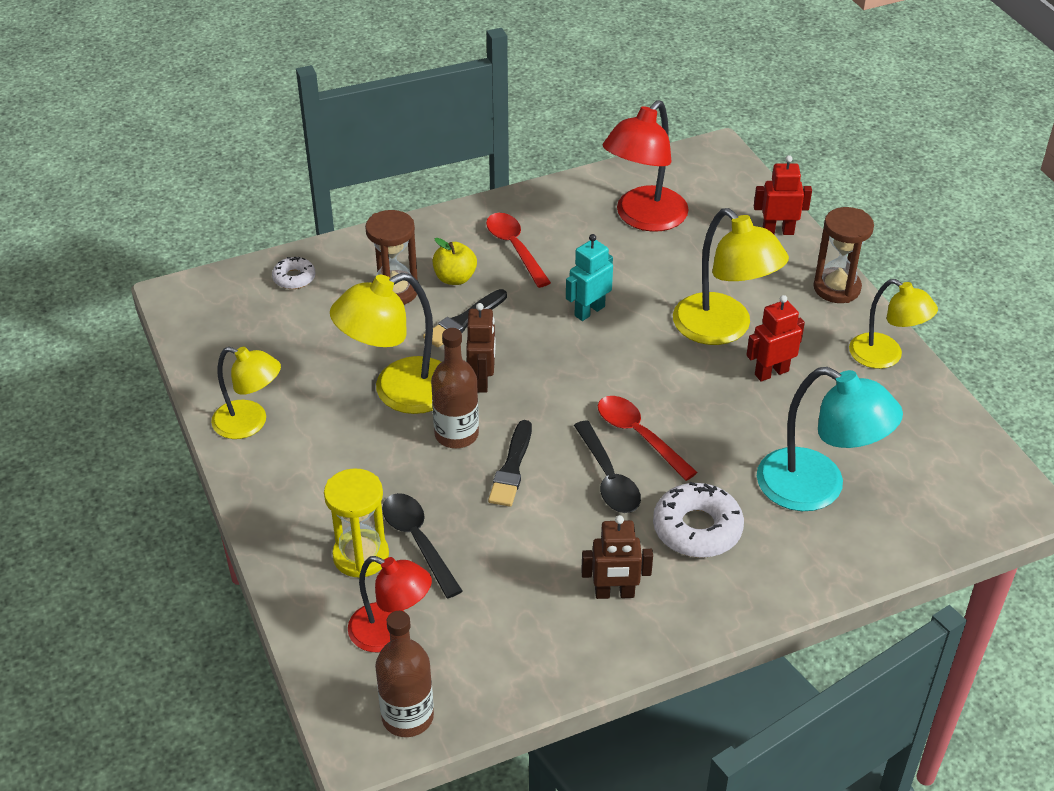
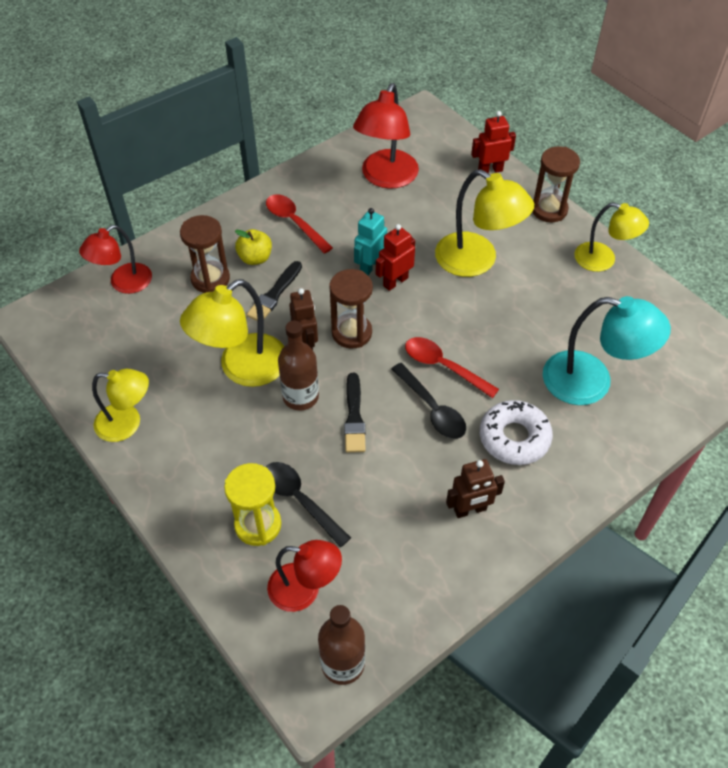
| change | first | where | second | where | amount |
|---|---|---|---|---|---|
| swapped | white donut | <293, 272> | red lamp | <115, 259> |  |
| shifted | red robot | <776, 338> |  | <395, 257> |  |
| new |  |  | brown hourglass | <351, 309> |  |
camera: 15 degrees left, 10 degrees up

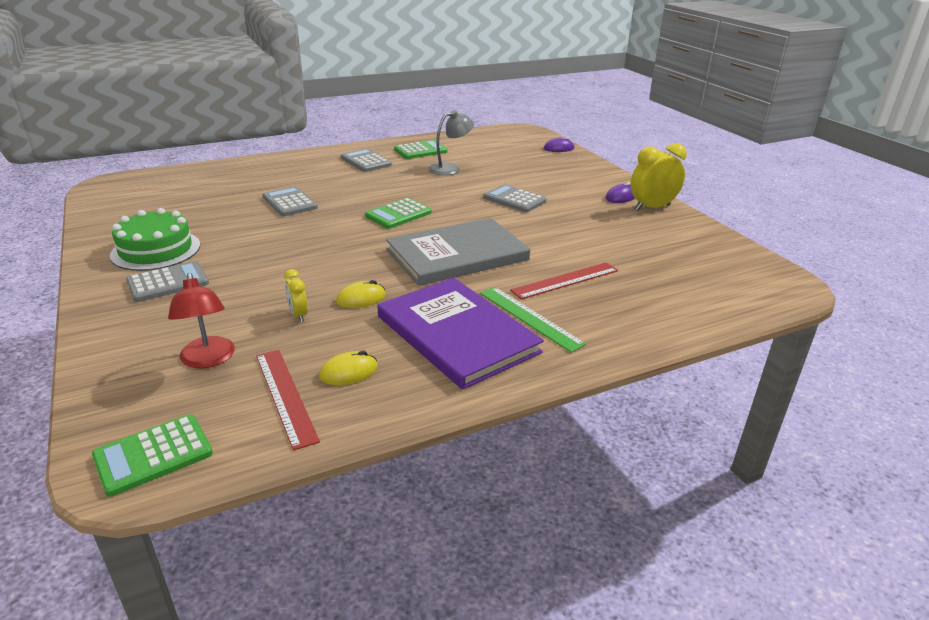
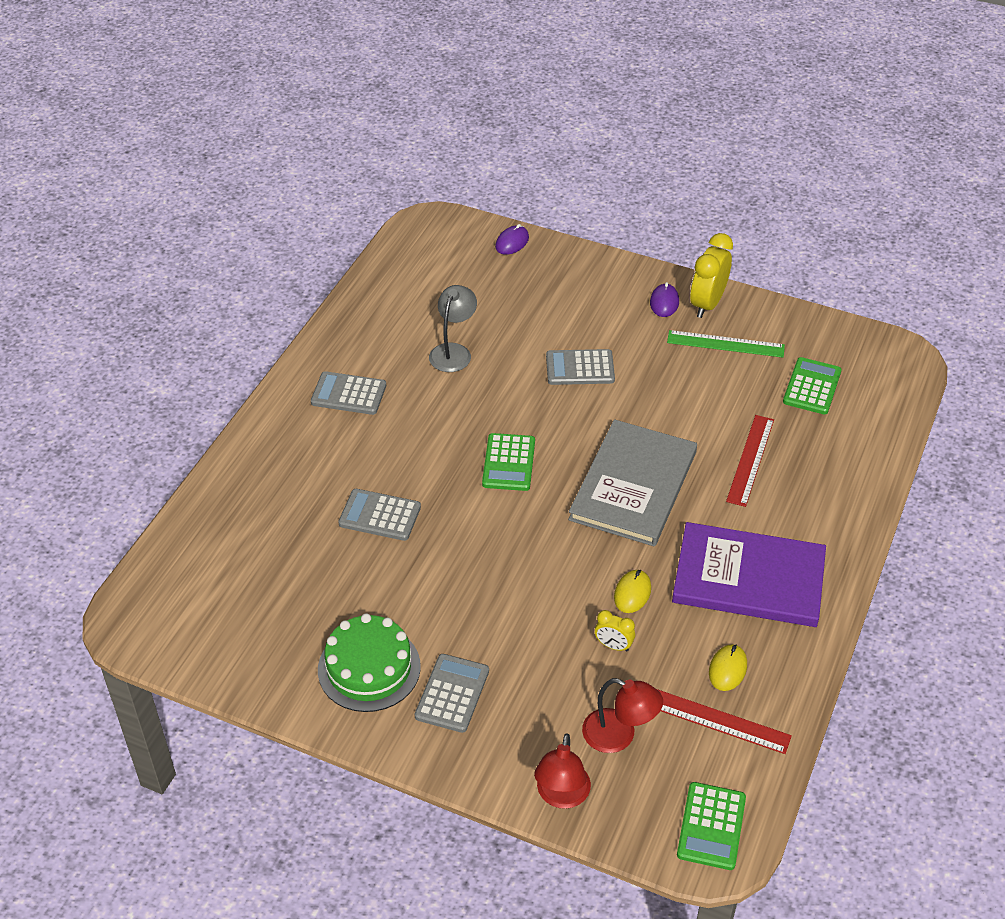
| change | first | where | second | where | amount |
|---|---|---|---|---|---|
| shifted | green calculator | <421, 149> |  | <812, 385> |  |
| shifted | green ruler | <533, 319> |  | <726, 344> |  |
| new |  |  | red lamp | <562, 771> |  |
camera: 40 degrees left, 15 degrees up

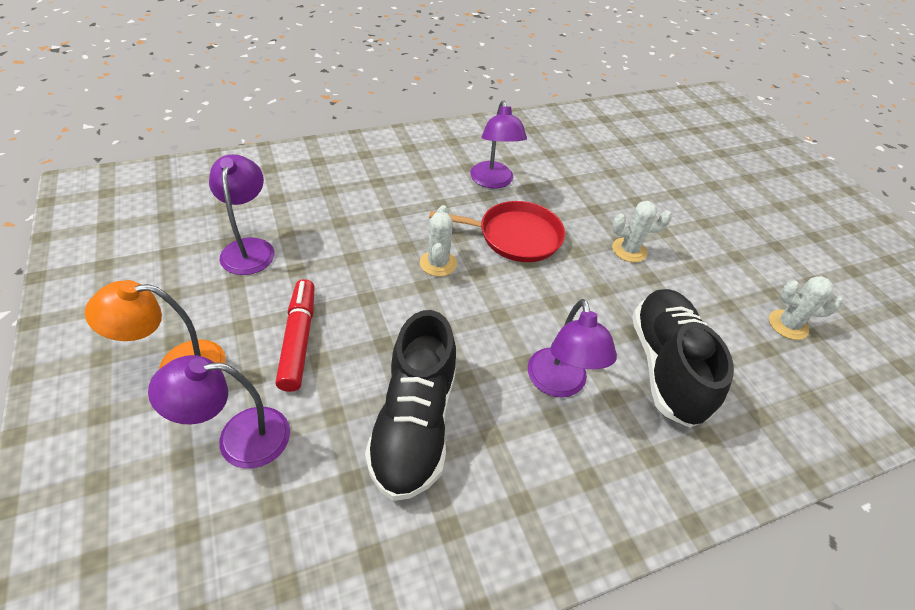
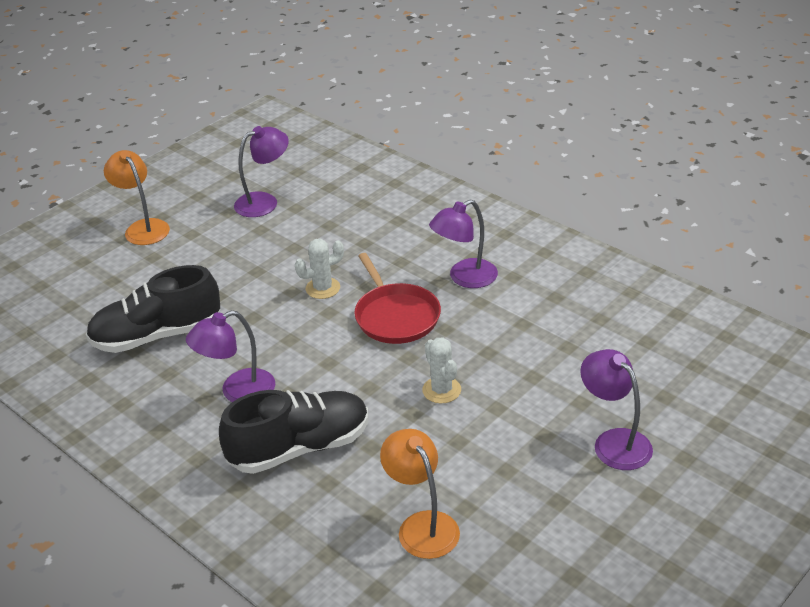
| change | first | where | second | where | amount |
|---|---|---|---|---|---|
| swapped | white cactus | <805, 308> | orange lamp | <420, 494> |  |
| gone | red marker | <295, 335> |  |  |  |
| shifted | purple lamp | <219, 412> |  | <616, 409> |  |
camera: 70 degrees right, 10 degrees down

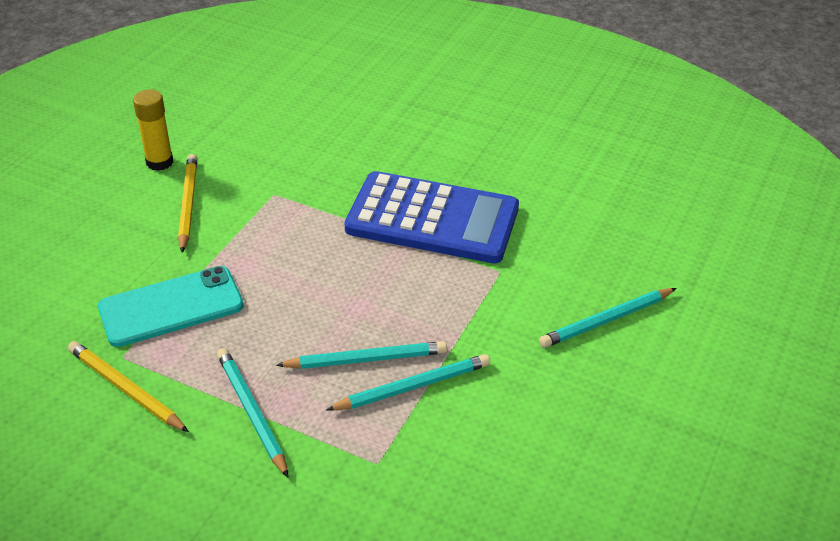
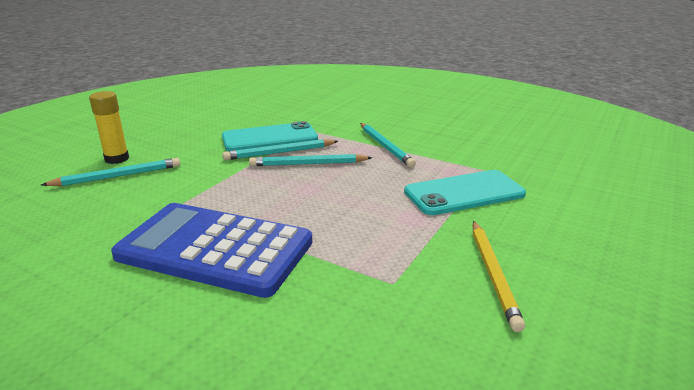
| change | first | where | second | where | amount |
|---|---|---|---|---|---|
| shifted | yellow glue stick | <153, 130> |  | <109, 127> |  |
| gone | yellow pencil | <128, 386> |  |  |  |
| new |  |  | turquoise phone | <270, 136> |  |
camera: 175 degrees left, 15 degrees down

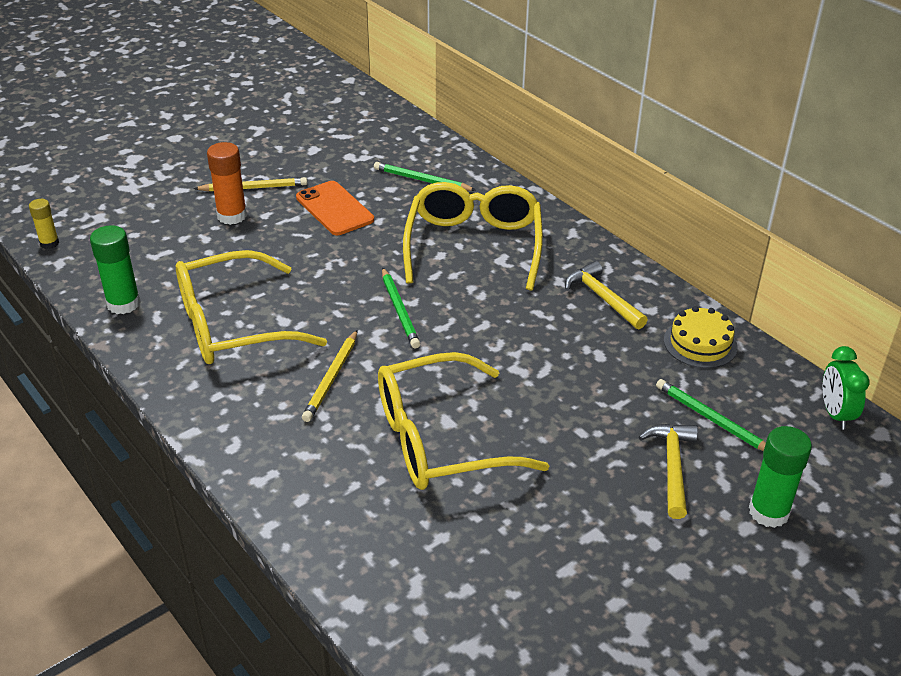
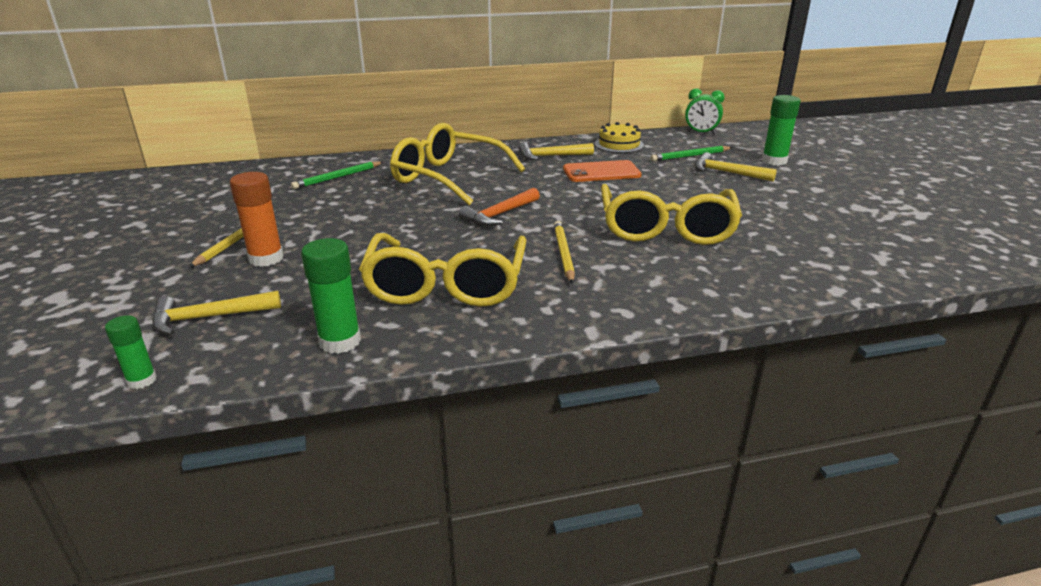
| change | first | where | second | where | amount |
|---|---|---|---|---|---|
| shifted | orange phone | <335, 208> |  | <602, 171> |  |
| repainted | yellow glue stick | <44, 224> | green glue stick | <131, 352> |  |
| swapped | green pencil | <401, 308> | orange hammer | <499, 207> |  |
| rotated | yellow pencil | <330, 376> |  | <564, 252> | 135 degrees counterclockwise |
| new |  |  | yellow hammer | <216, 313> |  |
camera: 65 degrees left, 10 degrees down

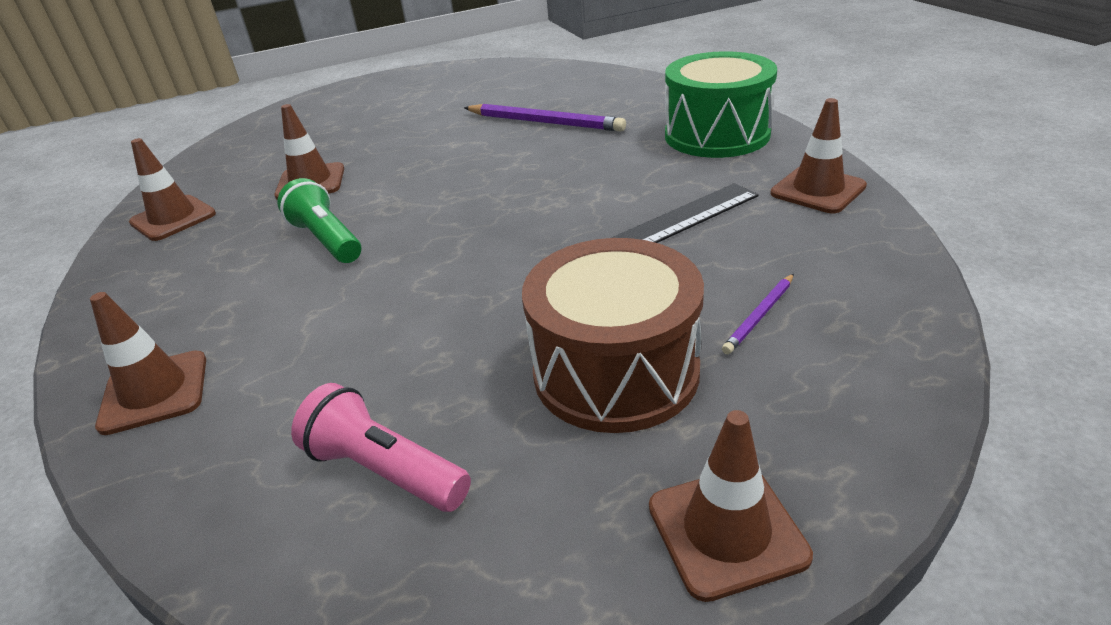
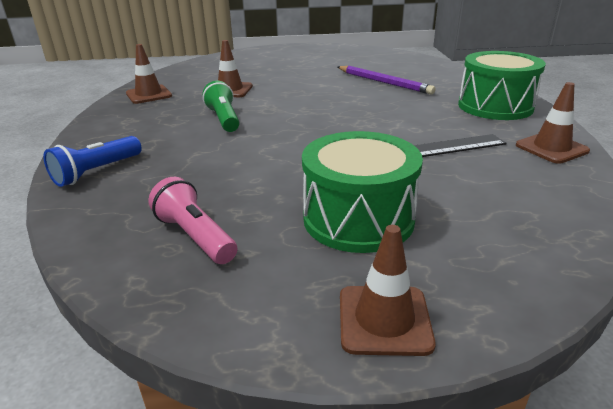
| change | first | where | second | where | amount |
|---|---|---|---|---|---|
| repainted | brown drum | <613, 335> | green drum | <362, 192> |  |
| gone | purple pencil | <758, 314> |  |  |  |
| swapped | brown traffic cone | <148, 363> | blue flashlight | <93, 161> |  |
camera: 15 degrees right, 5 degrees down

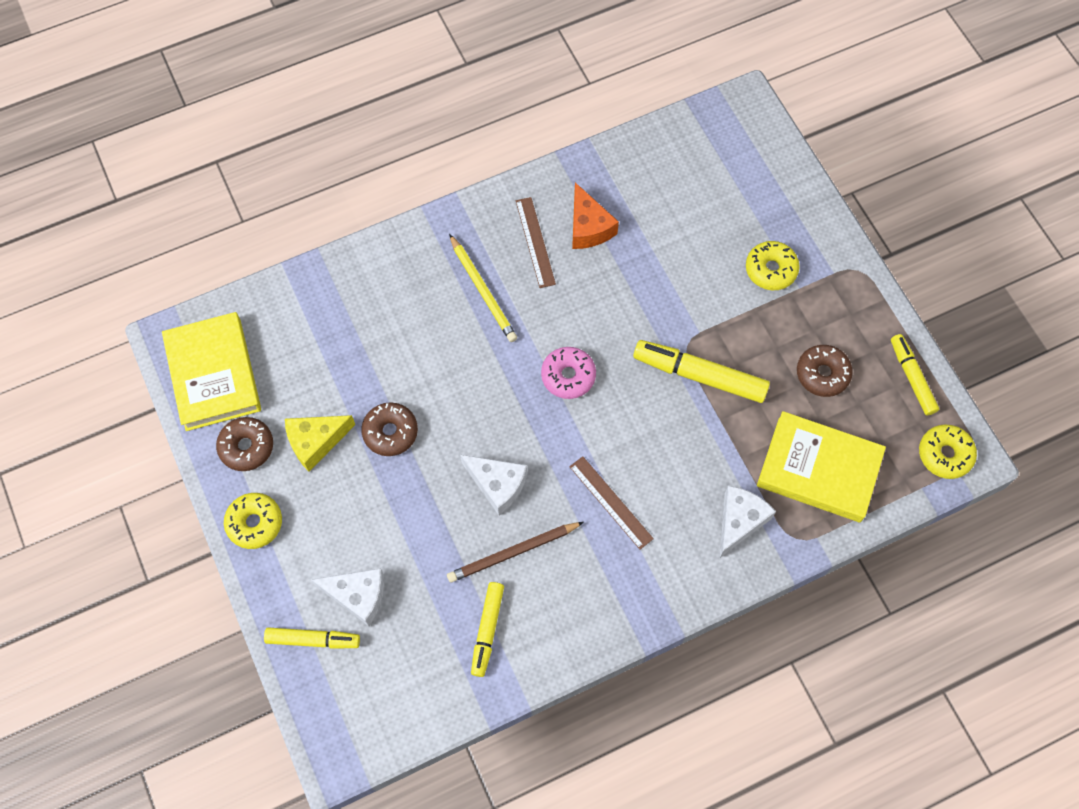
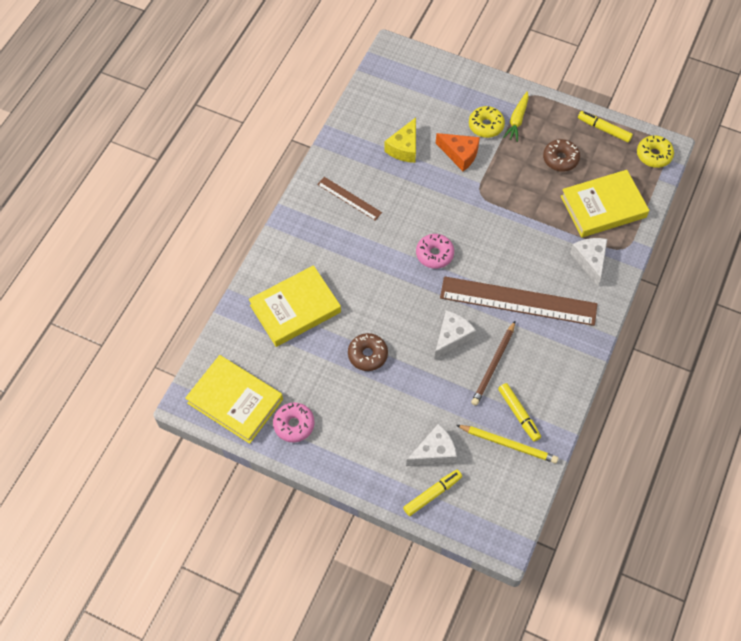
| change | first | where | second | where | amount |
|---|---|---|---|---|---|
| shifted | orange cheese | <595, 215> |  | <458, 152> |  |
| shifted | yellow pencil | <483, 288> |  | <507, 444> |  |
| gone | yellow marker | <701, 371> |  |  |  |
| shifted | yellow cheese | <320, 443> |  | <400, 140> |  |
| repainted | brown donut | <244, 444> | pink donut | <294, 422> |  |
| rotated | white cheese | <493, 485> |  | <455, 335> | 45 degrees counterclockwise |
| scaled | brown ruler | <611, 502> |  | <518, 301> | x2.04 |
| gone | yellow donut | <253, 521> |  |  |  |
| new |  |  | yellow carrot | <516, 116> |  |
| new |  |  | yellow book | <295, 306> |  |
camera: 40 degrees left, 5 degrees down

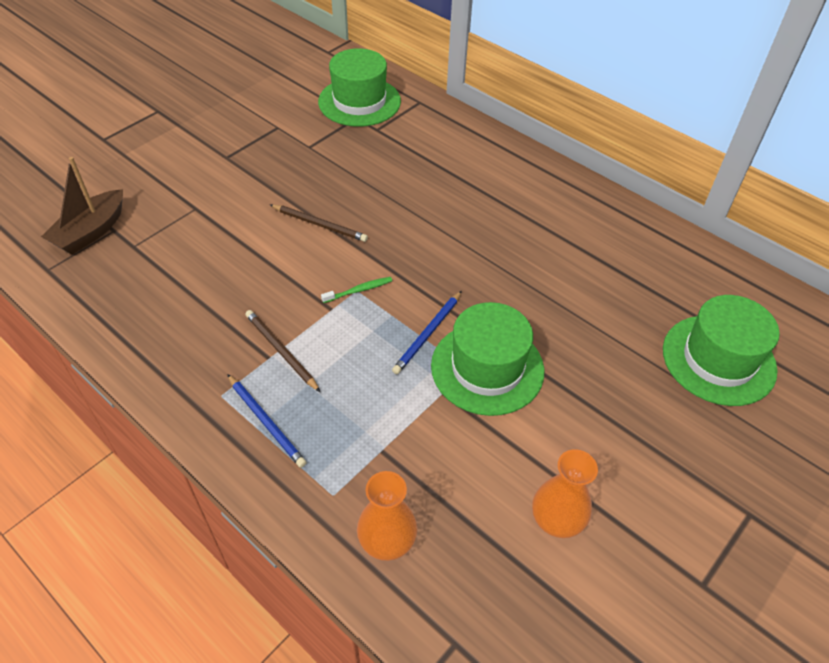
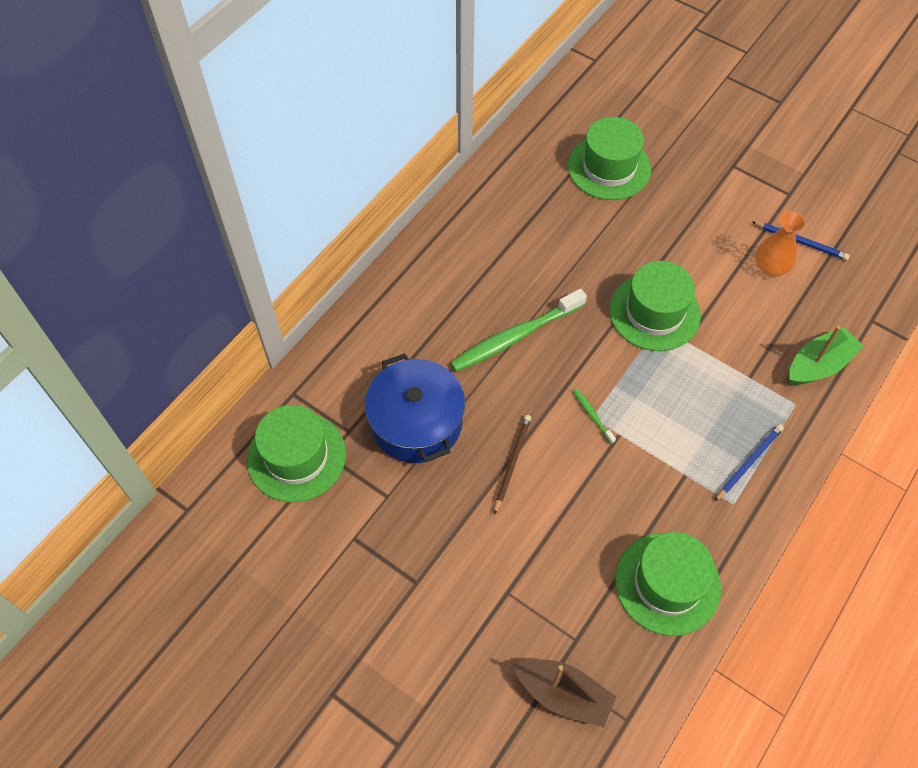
| change | first | where | second | where | amount |
|---|---|---|---|---|---|
| shifted | blue pencil | <427, 332> |  | <801, 241> |  |
| gone | brown pencil | <282, 351> |  |  |  |
| swapped | orange vase | <387, 516> | green boat | <826, 355> |  |
| new |  |  | green toothbrush | <518, 330> |  |
| new |  |  | blue pot | <415, 408> |  |
| new |  |  | green hat | <668, 584> |  |
camera: 95 degrees left, 10 degrees up

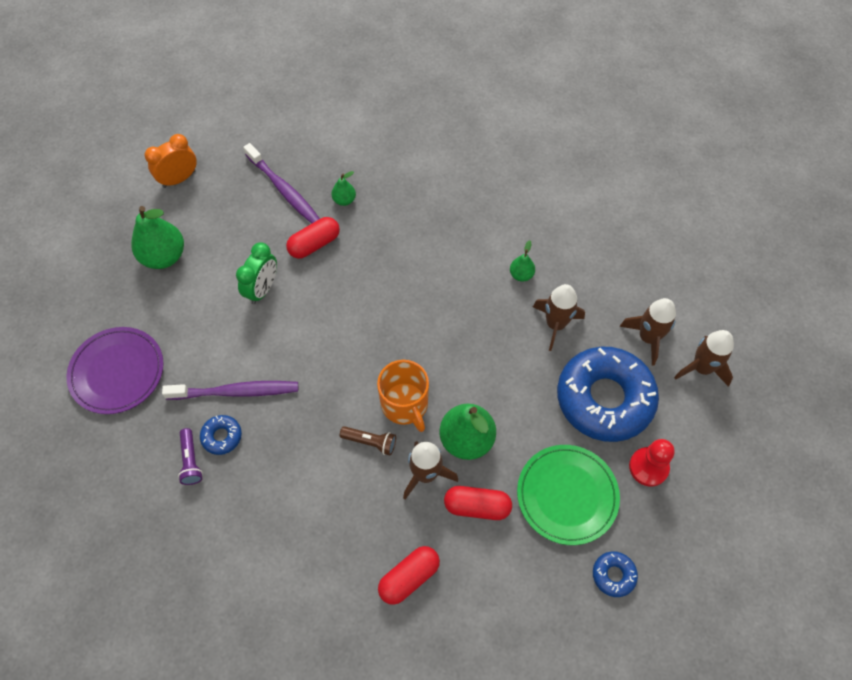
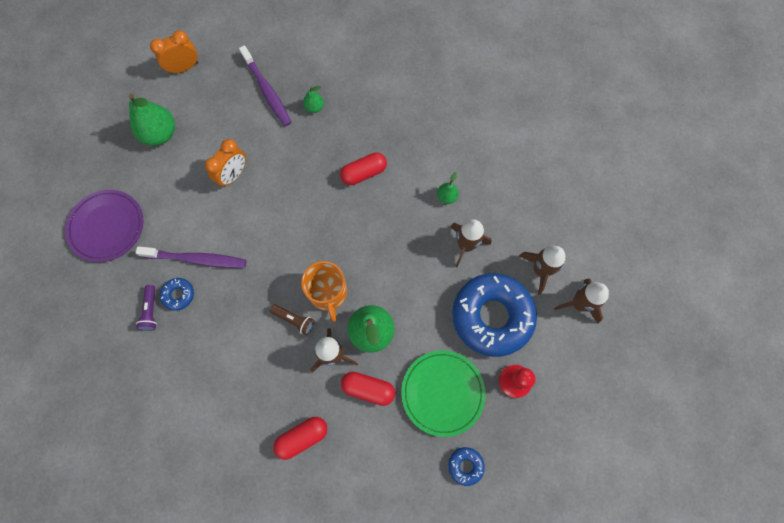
| change | first | where | second | where | amount |
|---|---|---|---|---|---|
| shifted | red capsule | <313, 238> |  | <363, 168> |  |
| repainted | green clock | <256, 273> | orange clock | <225, 163> |  |
camera: 10 degrees right, 10 degrees up

